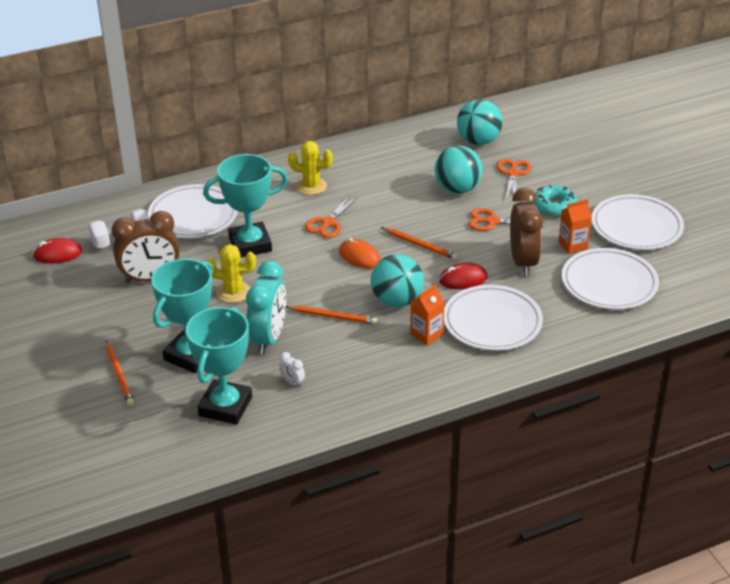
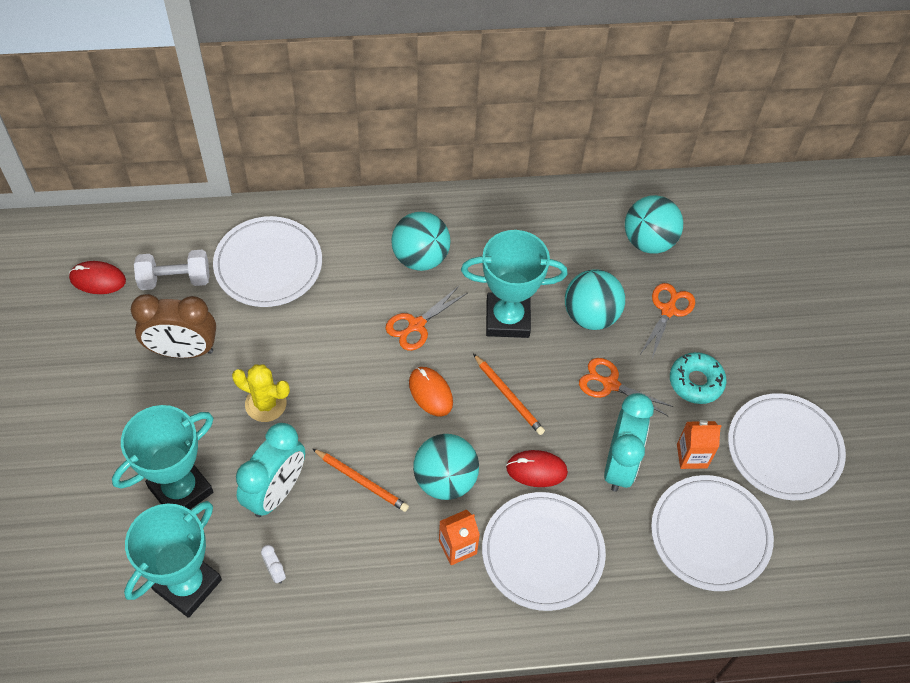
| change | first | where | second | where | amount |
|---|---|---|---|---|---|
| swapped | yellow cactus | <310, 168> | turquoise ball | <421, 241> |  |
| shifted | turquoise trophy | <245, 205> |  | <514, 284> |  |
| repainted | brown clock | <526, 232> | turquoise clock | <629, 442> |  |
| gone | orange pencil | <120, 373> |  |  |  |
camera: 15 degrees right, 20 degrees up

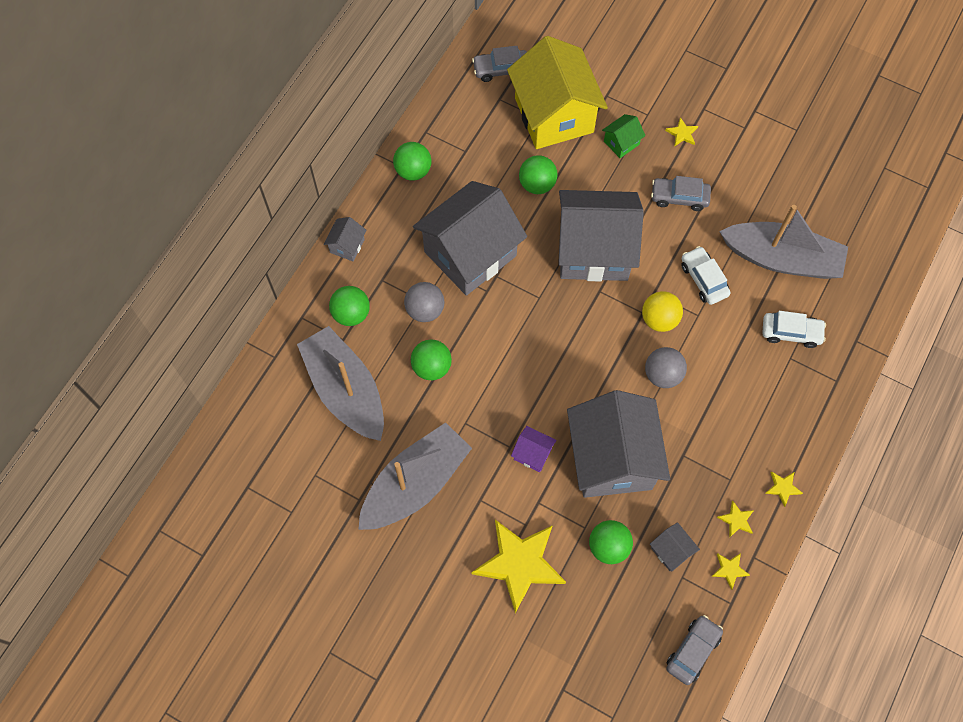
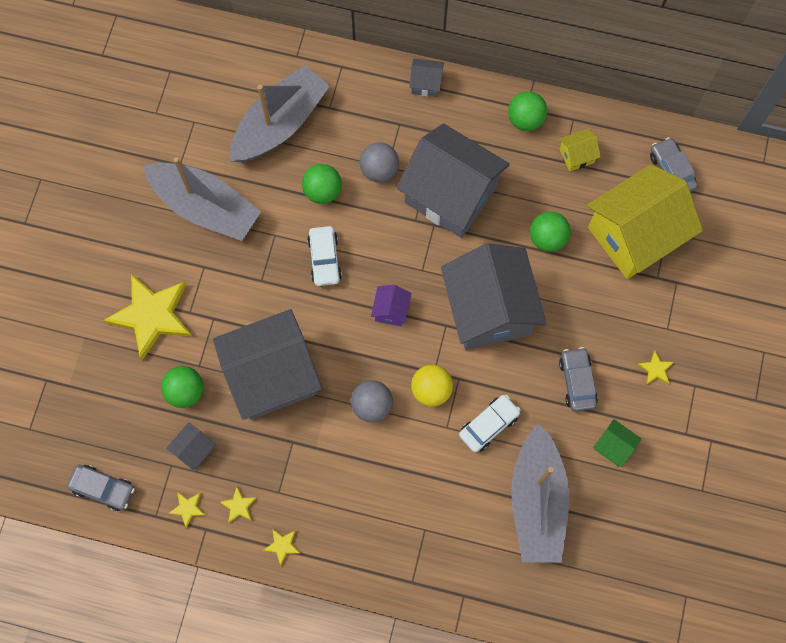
| change | first | where | second | where | amount |
|---|---|---|---|---|---|
| shifted | green house | <624, 136> |  | <617, 443> |  |
| gone | green ball | <349, 306> |  |  |  |
| shifted | white car | <794, 329> |  | <324, 256> |  |
| shifted | purple house | <533, 449> |  | <391, 305> |  |
| new |  |  | yellow house | <580, 150> |  |
camera: 75 degrees right, 5 degrees up

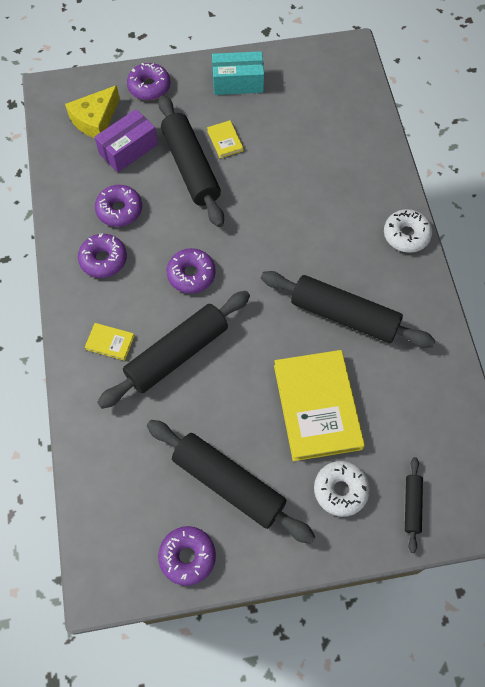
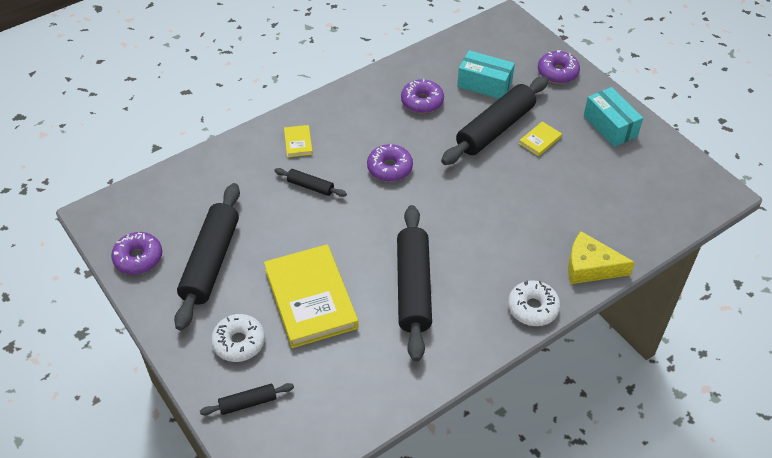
| change | first | where | second | where | amount |
|---|---|---|---|---|---|
| shifted | yellow cheese | <92, 111> |  | <601, 257> |  |
| repainted | purple box | <126, 140> | turquoise box | <486, 74> |  |
| gone | purple donut | <102, 256> |  |  |  |
| scaled | black rolling pin | <173, 350> |  | <310, 182> | x0.47 |
| rotated | yellow book | <319, 405> |  | <311, 296> | 75 degrees counterclockwise |
camera: 65 degrees right, 15 degrees down

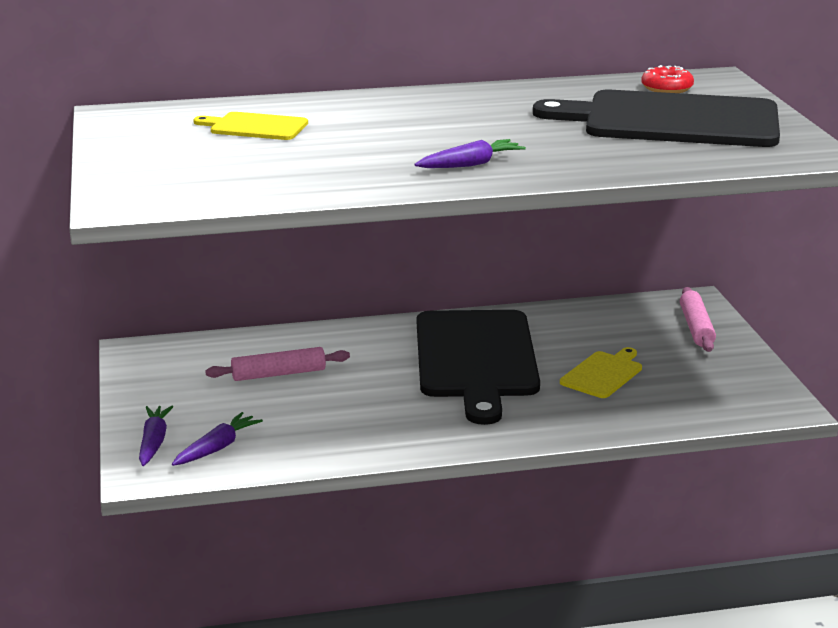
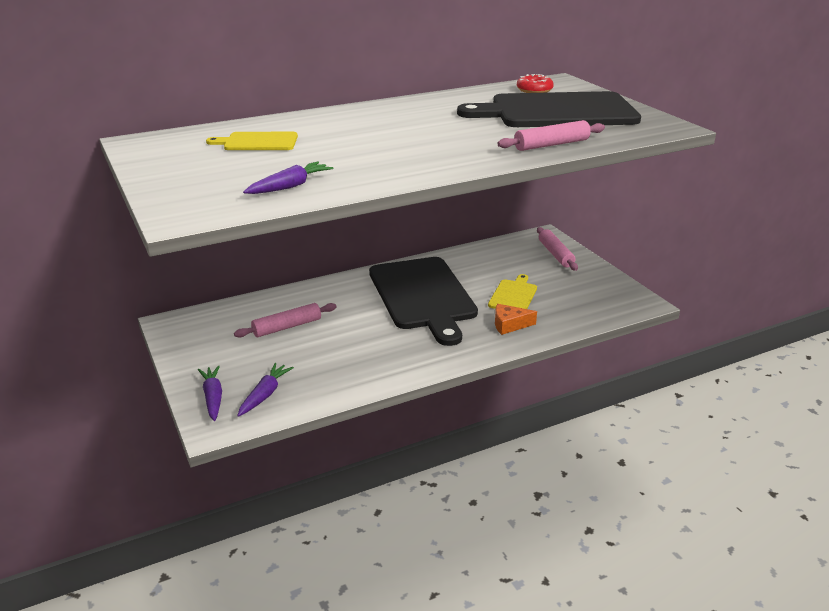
| change | first | where | second | where | amount |
|---|---|---|---|---|---|
| shifted | purple carrot | <470, 153> |  | <288, 178> |  |
| new |  |  | pink rolling pin | <551, 135> |  |
| new |  |  | orange cheese | <516, 319> |  |
camera: 15 degrees left, 5 degrees up

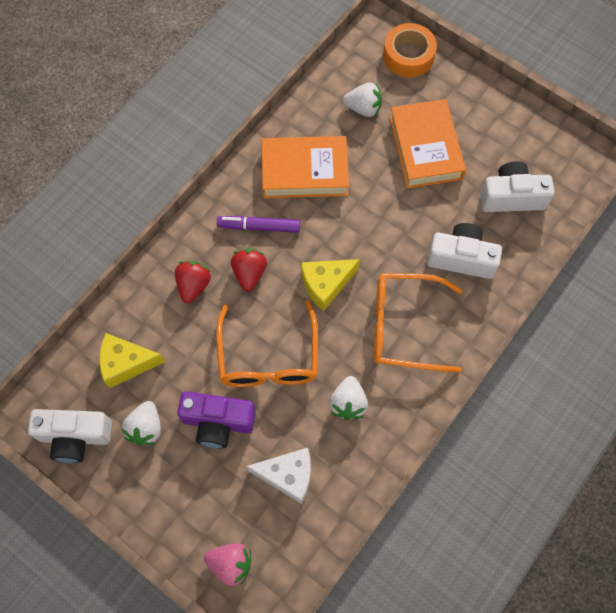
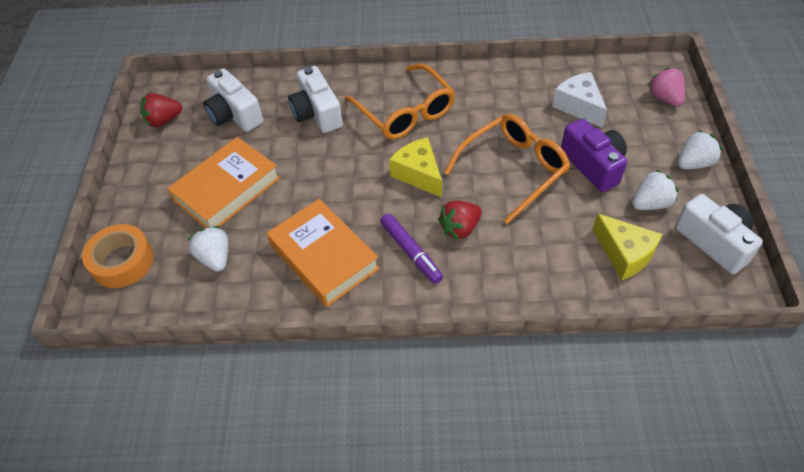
| change | first | where | second | where | amount |
|---|---|---|---|---|---|
| rotated | yellow cheese | <330, 285> |  | <415, 167> | 150 degrees counterclockwise |
| shifted | red strawberry | <193, 282> |  | <161, 110> |  |
| shifted | white strawberry | <348, 398> |  | <700, 149> |  |
camera: 125 degrees left, 15 degrees down

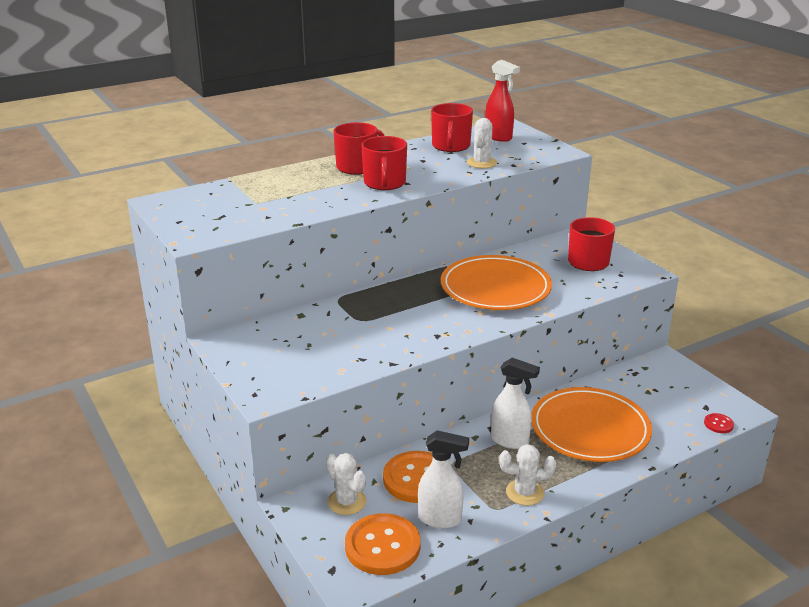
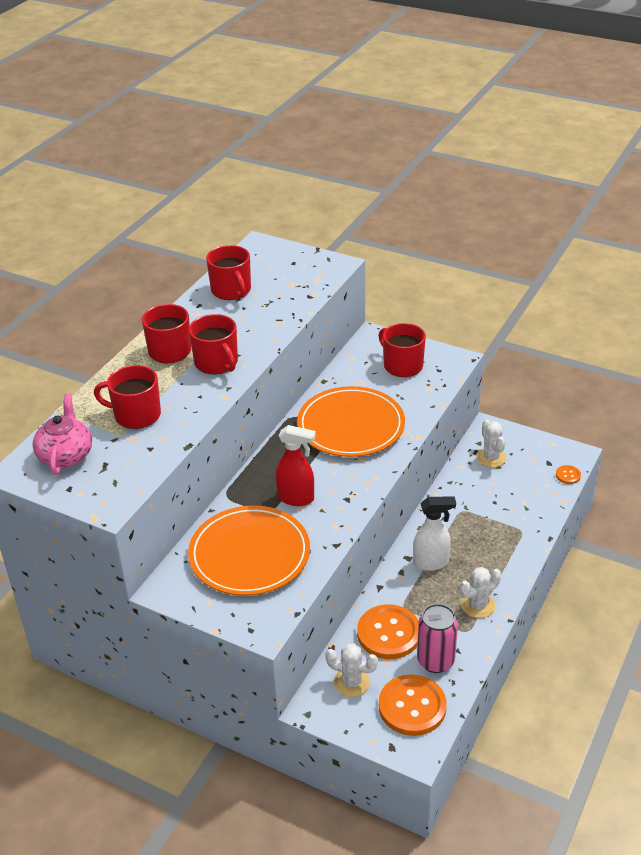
| change | first | where | second | where | amount |
|---|---|---|---|---|---|
| shifted | red spray bottle | <502, 101> |  | <296, 465> |  |
| shifted | white cactus | <482, 143> |  | <491, 444> |  |
| shifted | orange plate | <591, 424> |  | <249, 550> |  |
| repainted | red button | <719, 423> | orange button | <568, 474> |  |
| swapped | white spray bottle | <443, 479> | pink can | <437, 638> |  |
| new |  |  | red mug | <127, 397> |  |
| new |  |  | pink teapot | <62, 434> |  |
camera: 30 degrees left, 10 degrees up

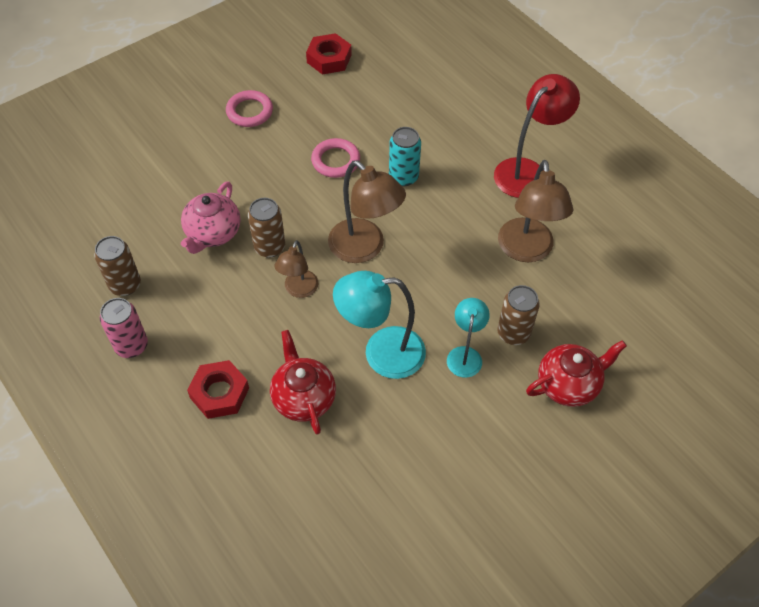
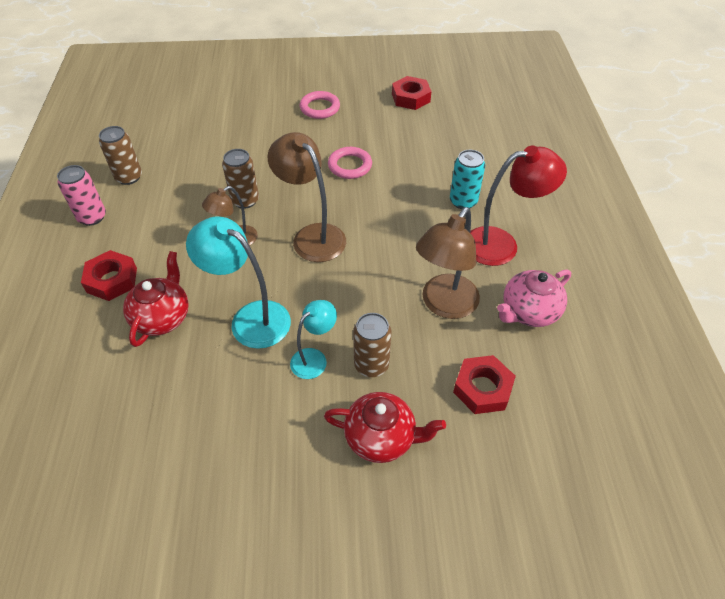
| change | first | where | second | where | amount |
|---|---|---|---|---|---|
| shifted | turquoise can | <405, 156> |  | <467, 179> |  |
| rotated | brown lamp | <367, 211> |  | <307, 197> | 150 degrees clockwise |
| shifted | pink teapot | <210, 218> |  | <534, 298> |  |
| new |  |  | red nut | <484, 384> |  |
camera: 35 degrees right, 5 degrees down

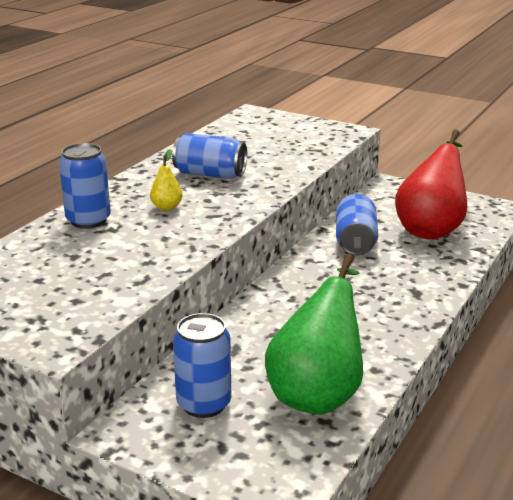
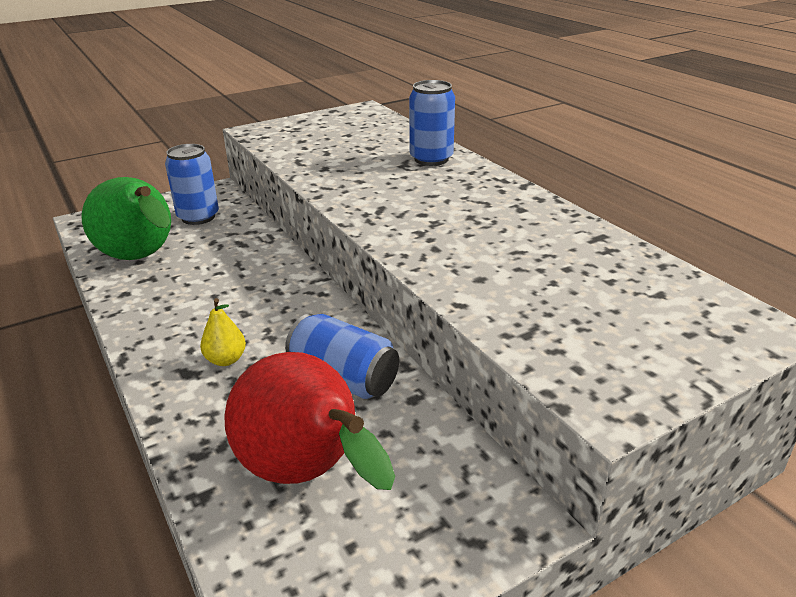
| change | first | where | second | where | amount |
|---|---|---|---|---|---|
| gone | blue can | <209, 156> |  |  |  |
| shifted | yellow pear | <166, 180> |  | <223, 332> |  |
camera: 120 degrees right, 5 degrees up

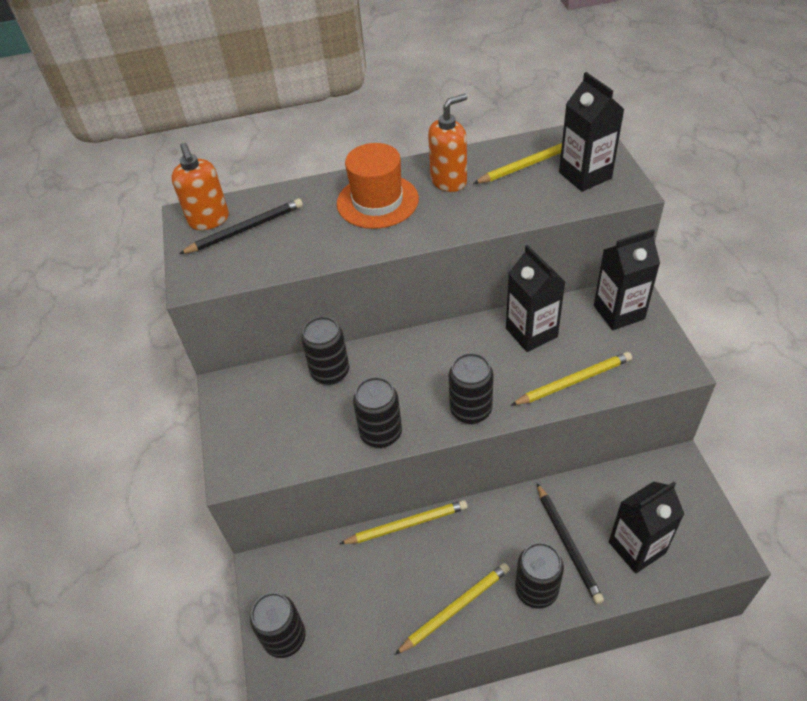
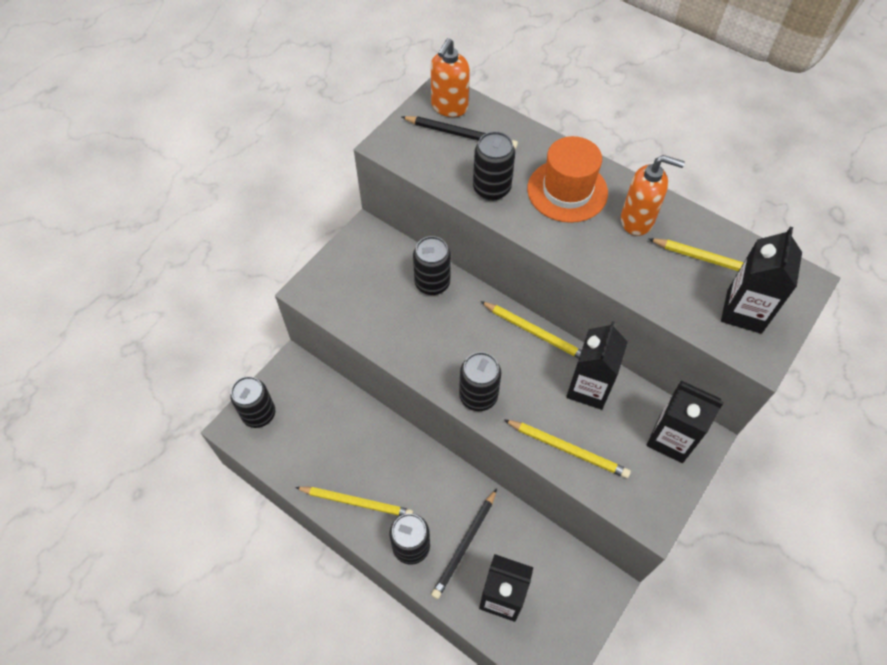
| change | first | where | second | where | amount |
|---|---|---|---|---|---|
| shifted | black can | <377, 412> |  | <494, 166> |  |
| shifted | yellow pencil | <403, 522> |  | <531, 330> |  |
camera: 45 degrees right, 10 degrees up

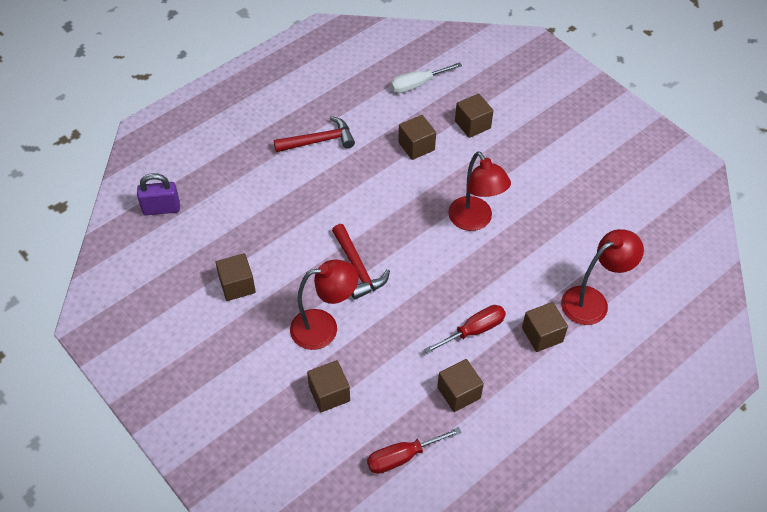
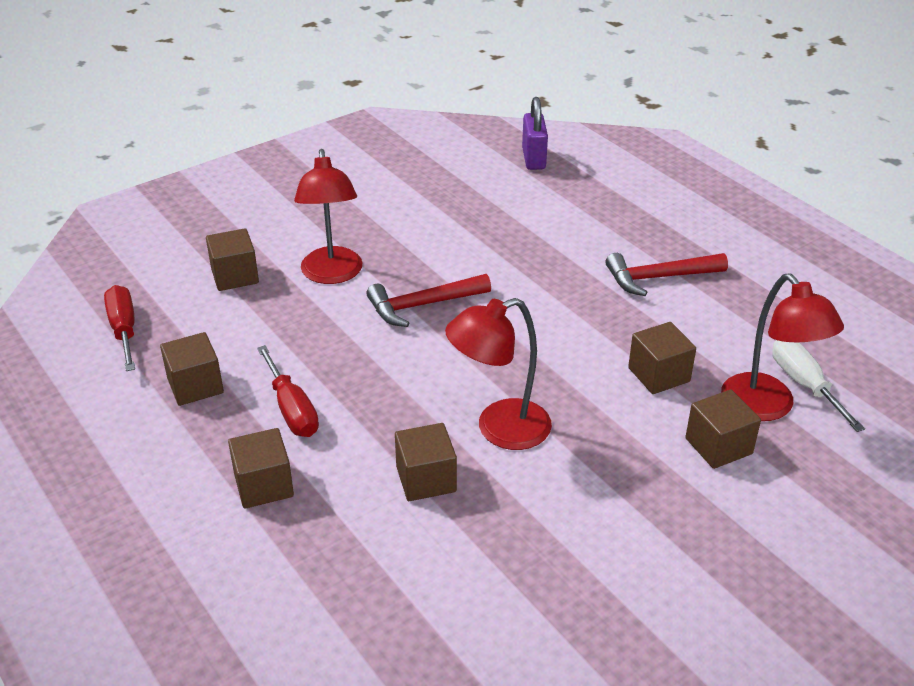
| change | first | where | second | where | amount |
|---|---|---|---|---|---|
| rotated | red hammer | <314, 134> |  | <666, 274> | 90 degrees clockwise |
| shifted | red lamp | <602, 277> |  | <782, 347> |  |
| shifted | brown cube | <236, 277> |  | <426, 462> |  |
camera: 95 degrees right, 15 degrees down

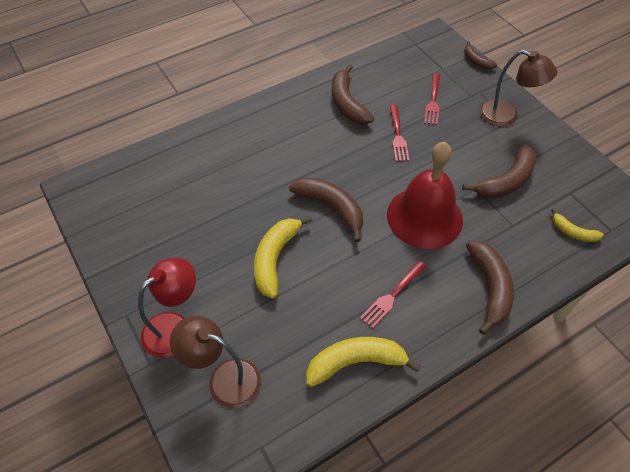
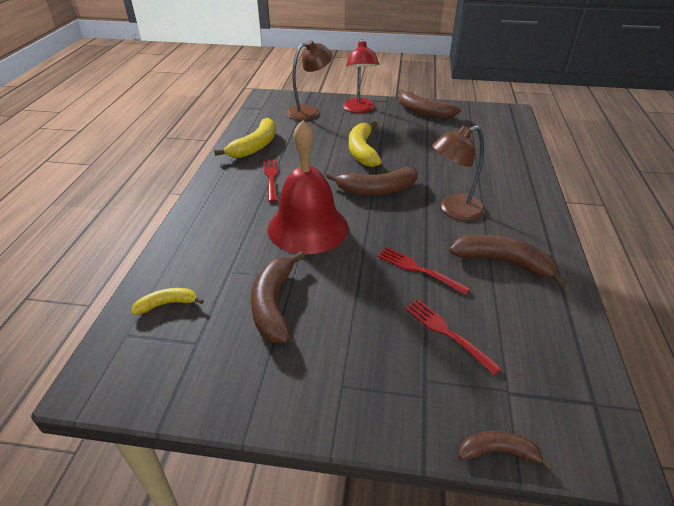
| change | first | where | second | where | amount |
|---|---|---|---|---|---|
| shifted | brown lamp | <518, 88> |  | <459, 173> |  |
| rotated | yellow banana | <283, 257> |  | <365, 144> | 150 degrees counterclockwise |
| shifted | brown banana | <490, 288> |  | <430, 104> |  |
camera: 130 degrees right, 15 degrees down

